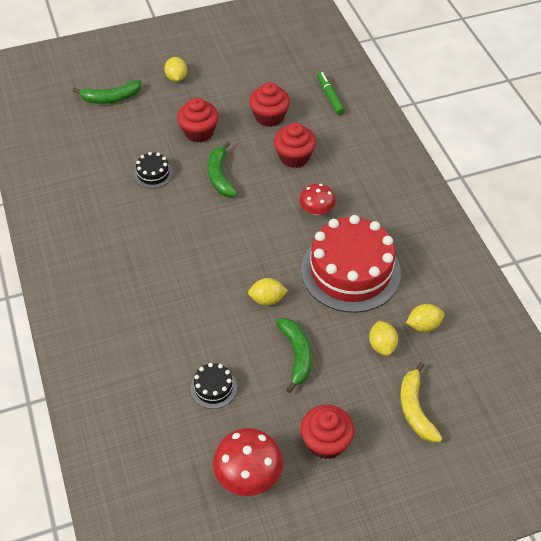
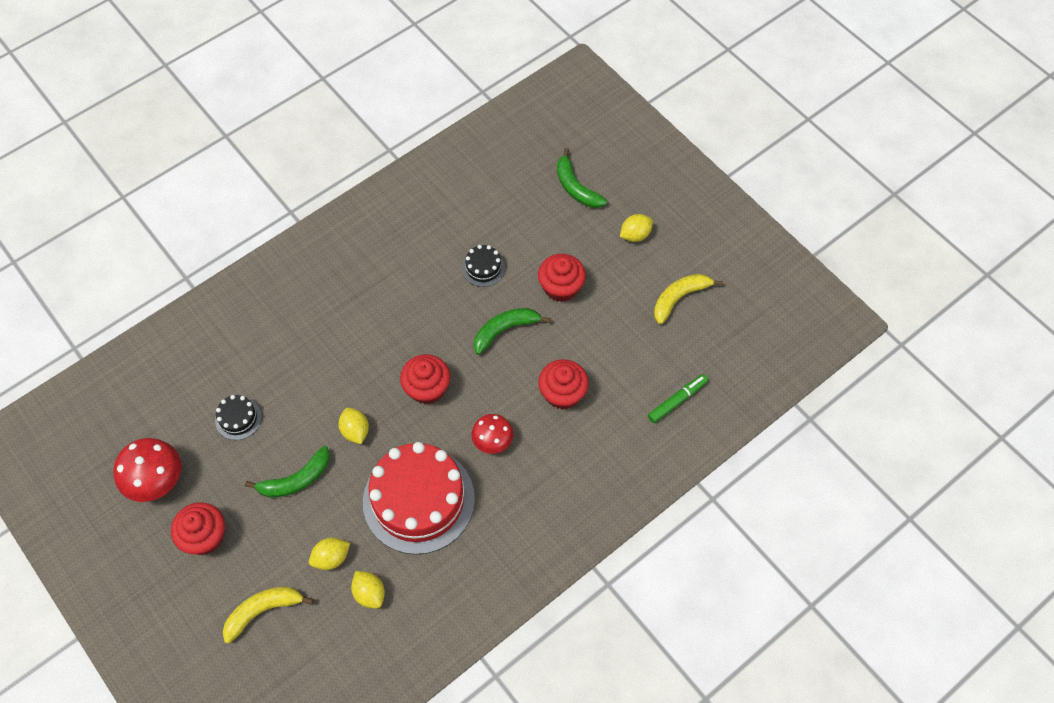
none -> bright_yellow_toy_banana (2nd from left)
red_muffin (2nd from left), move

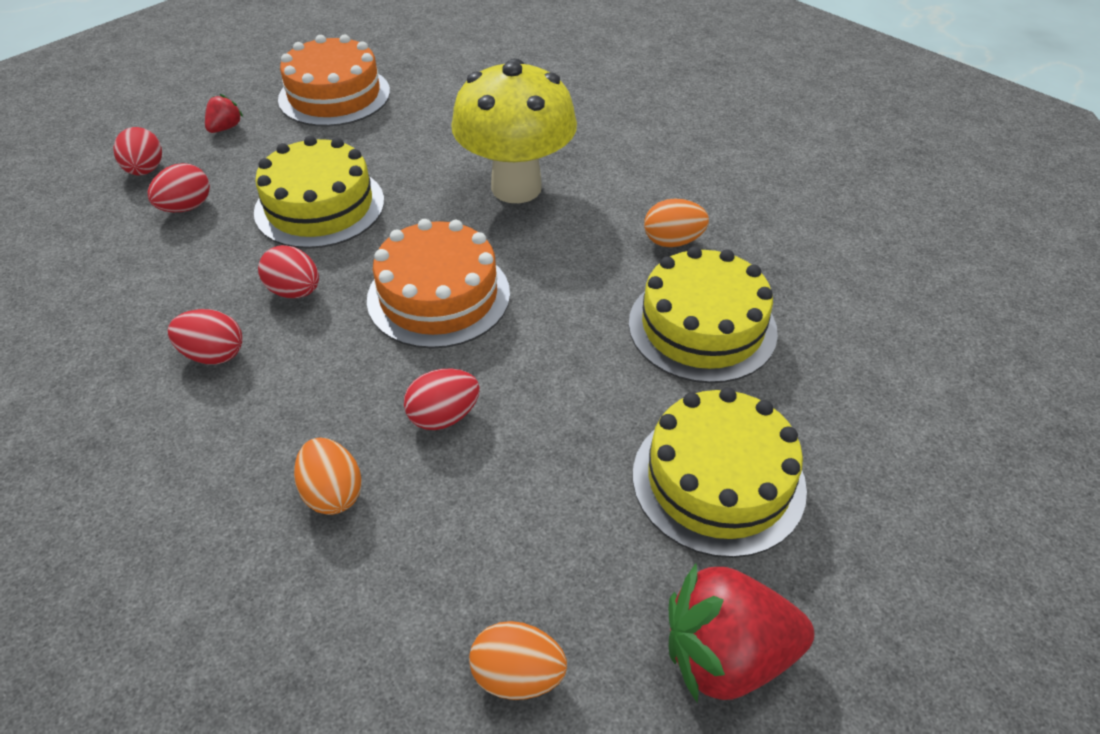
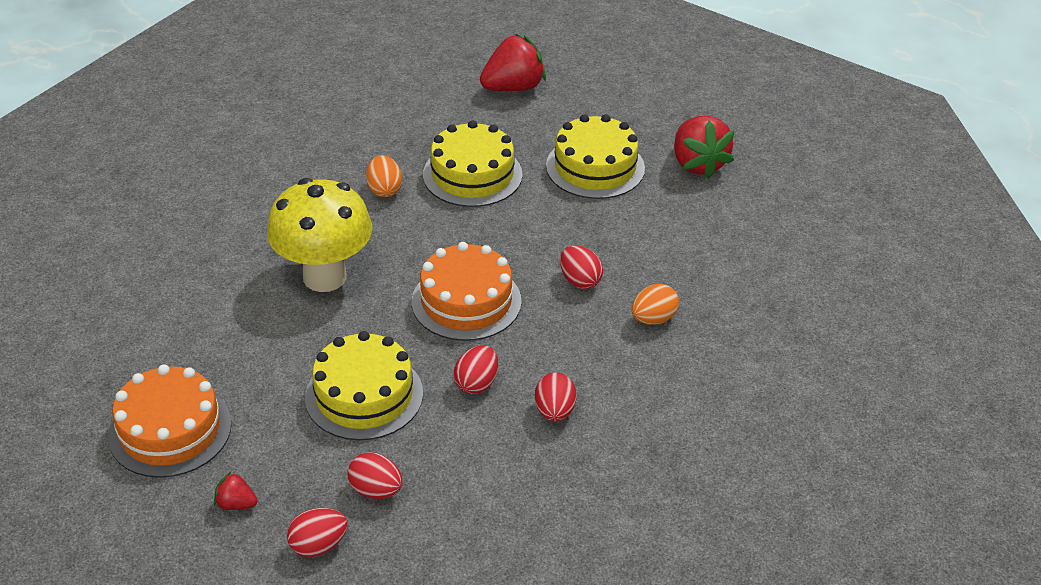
bright_orange_egg (2nd from left) -> none
none -> red_strawberry (2nd from left)

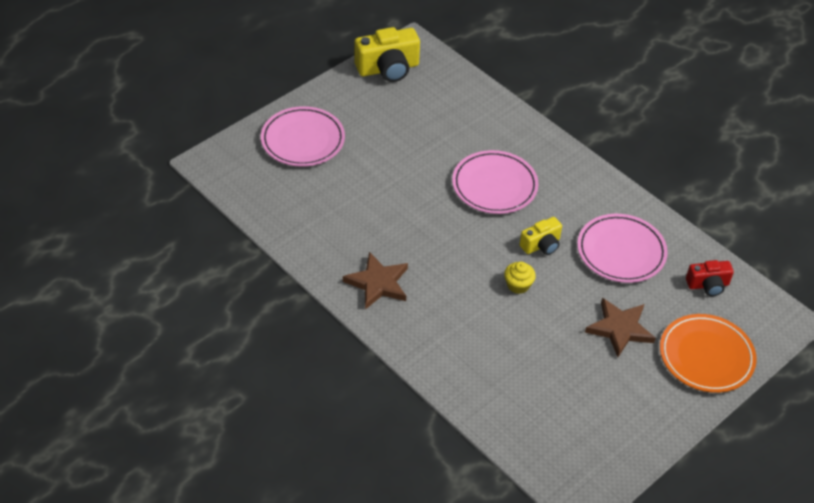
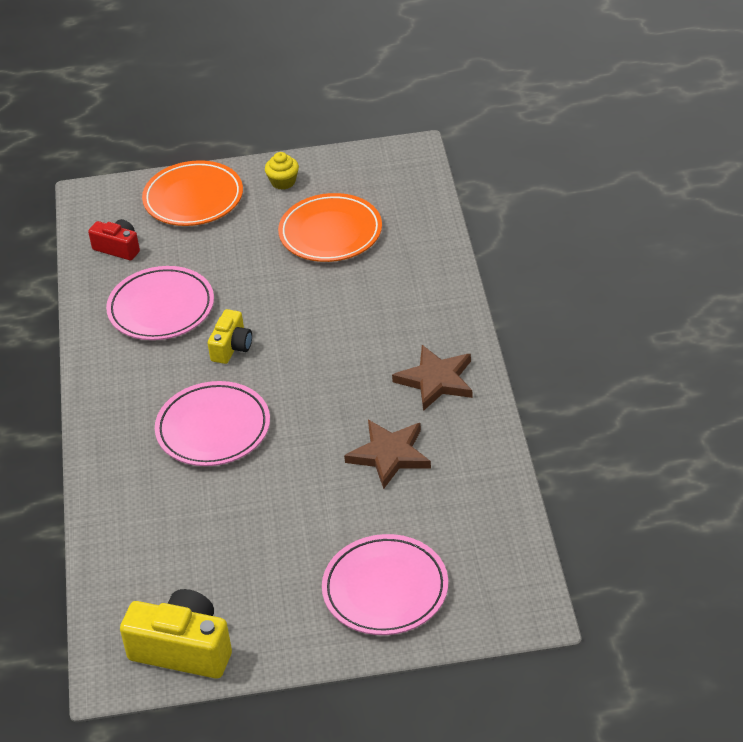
none -> bright_orange_flat_dish (2nd from left)
bright_yellow_muffin, move
brown_five-pointed_star (2nd from left in the first image) -> brown_five-pointed_star (1st from left), move
bright_yellow_compact_camera (2nd from left), 105 degrees clockwise

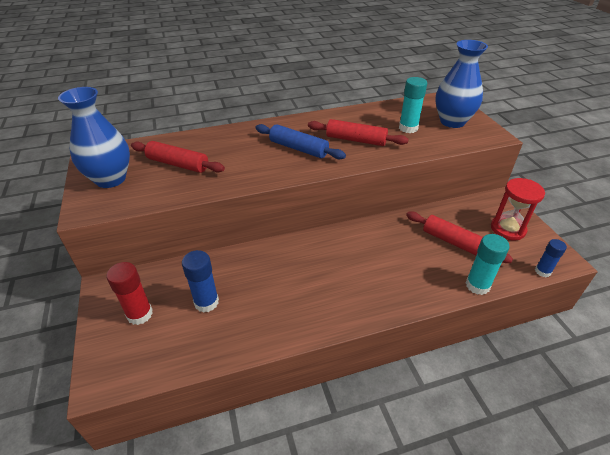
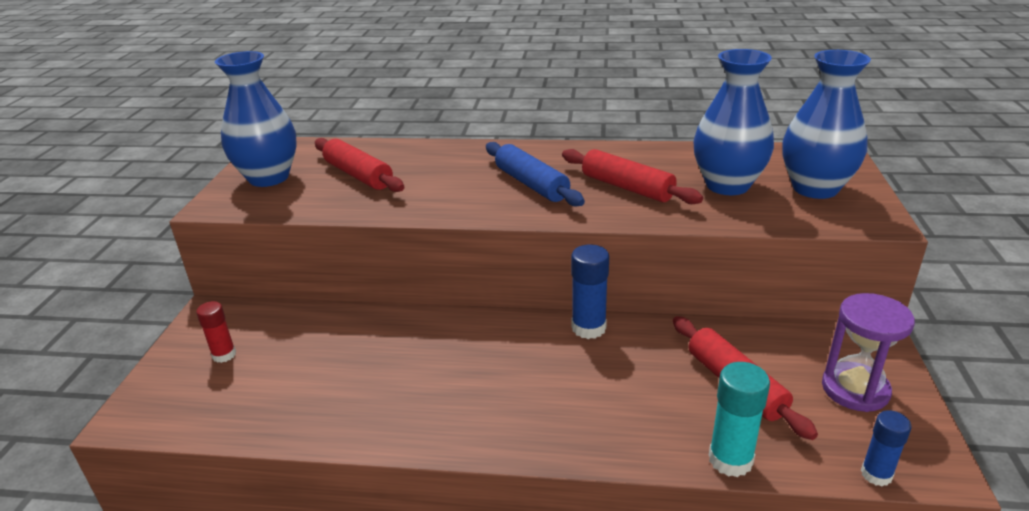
cobalt_glue (1st from left), move
teal_glue (1st from left) -> cobalt_tall_vase (2nd from left)
red_sandglass -> violet_sandglass
red_glue, x0.65

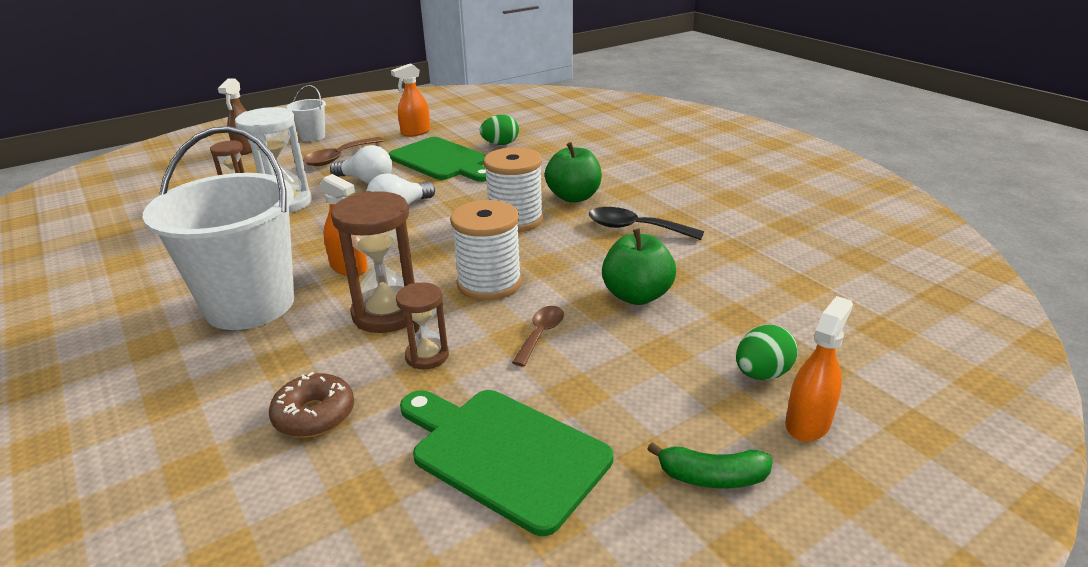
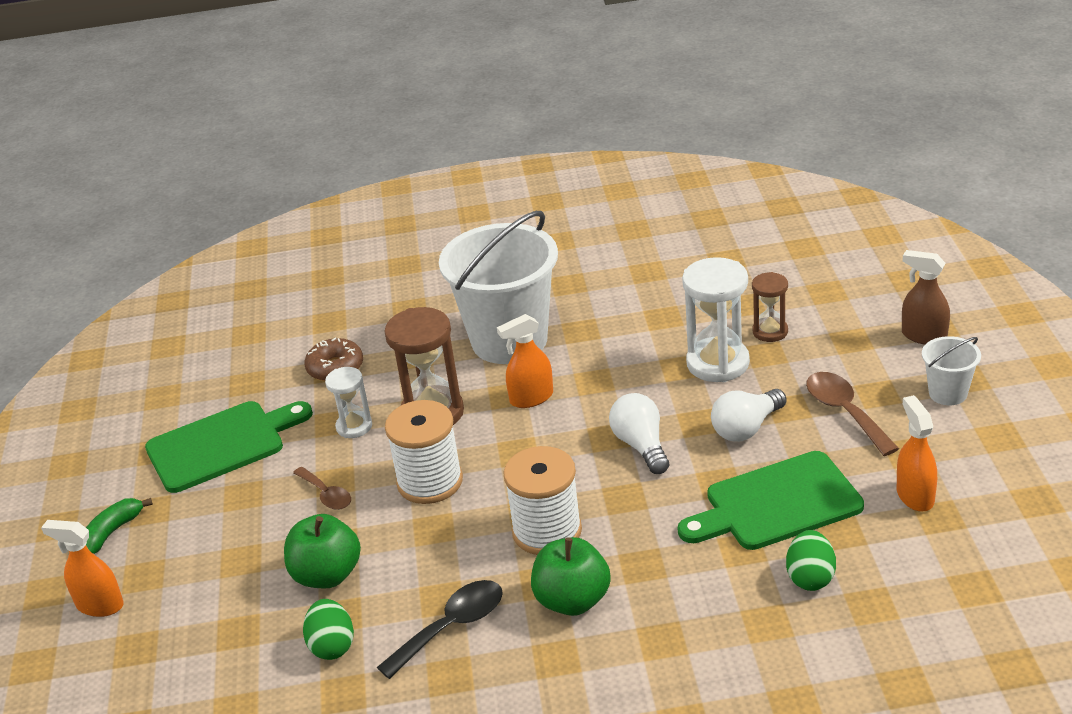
leaf-green_egg (2nd from left in the first image) -> leaf-green_egg (1st from left), move
brown_sandglass (3rd from left) -> white_sandglass (1st from left)
bright_orange_sprayer (3rd from left in the first image) -> bright_orange_sprayer (1st from left), 135 degrees clockwise

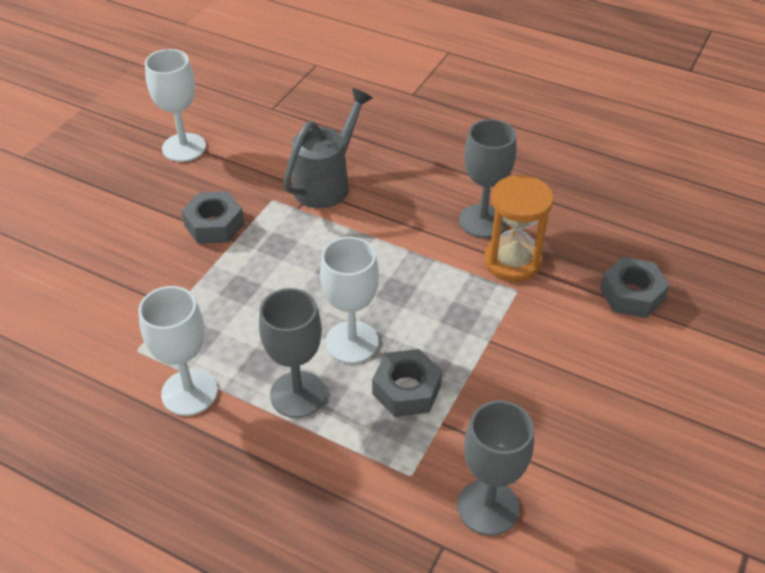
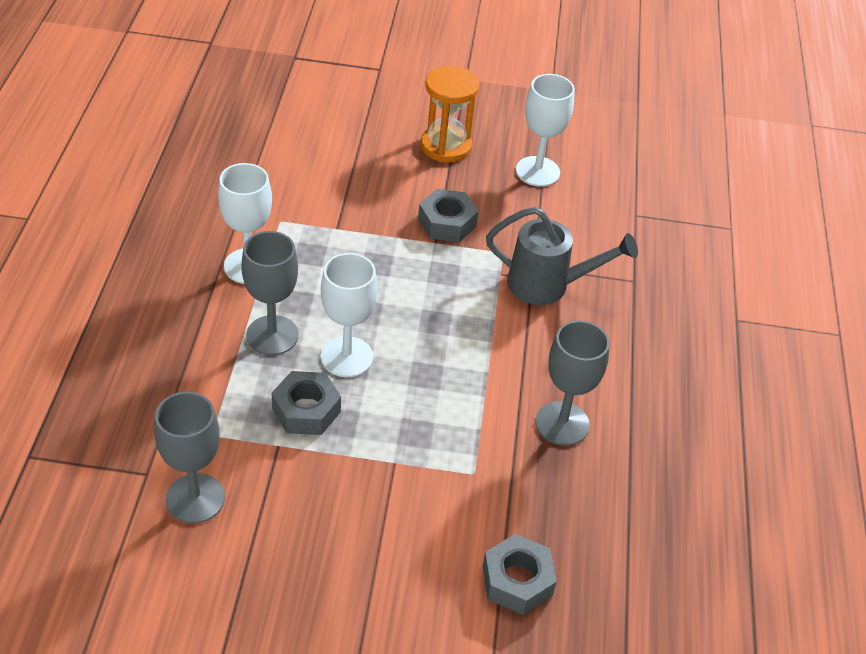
bright_orange_sandglass, move

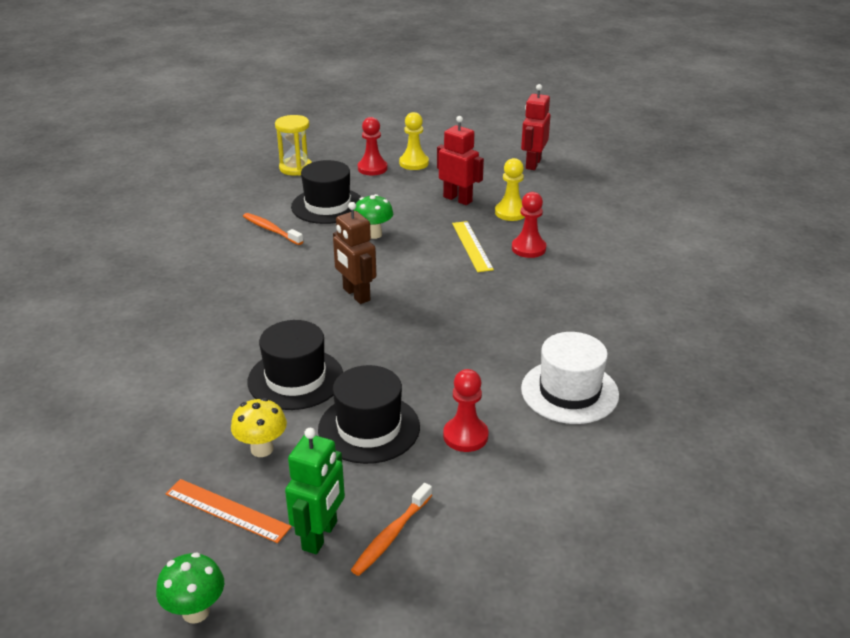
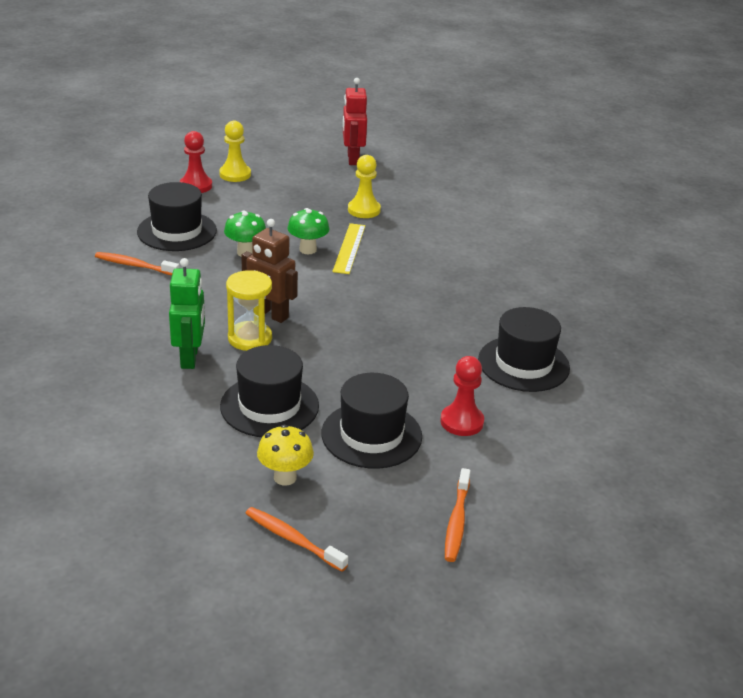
red_toy_robot (1st from left) -> none
red_game_pawn (3rd from left) -> none
leaf-green_mushroom (1st from left in the first image) -> leaf-green_mushroom (2nd from left), move
bright_yellow_sandglass, move
leaf-green_toy_robot, move
bright_orange_straightedge -> bright_orange_toothbrush (2nd from left)
white_hat -> ebony_hat (4th from left)
bright_yellow_straightedge, 45 degrees clockwise

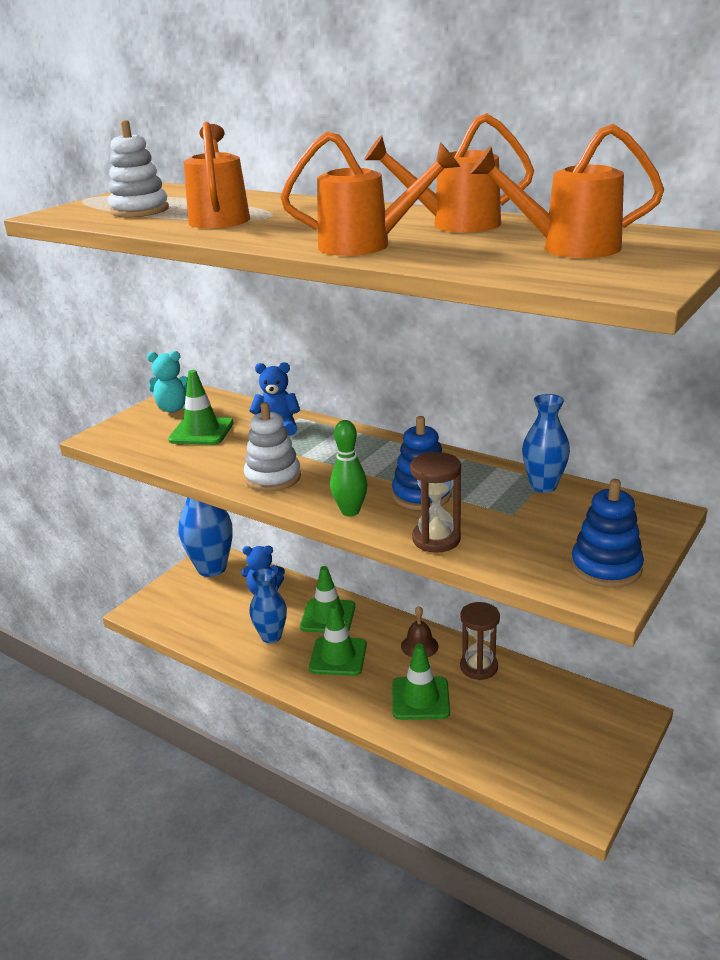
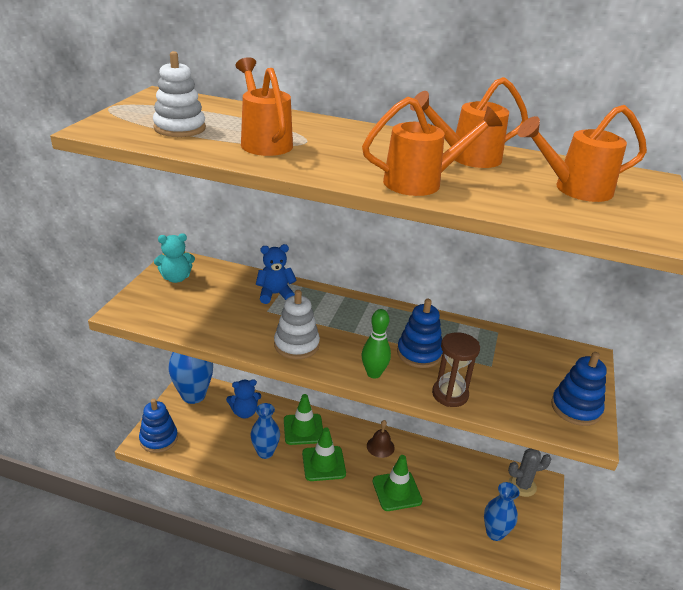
leaf-green_traffic_cone (1st from left) -> none
brown_sandglass (2nd from left) -> none
none -> cobalt_stacking_rings (1st from left)
none -> grey_prickly_plant
cobalt_tall_vase (3rd from left), move

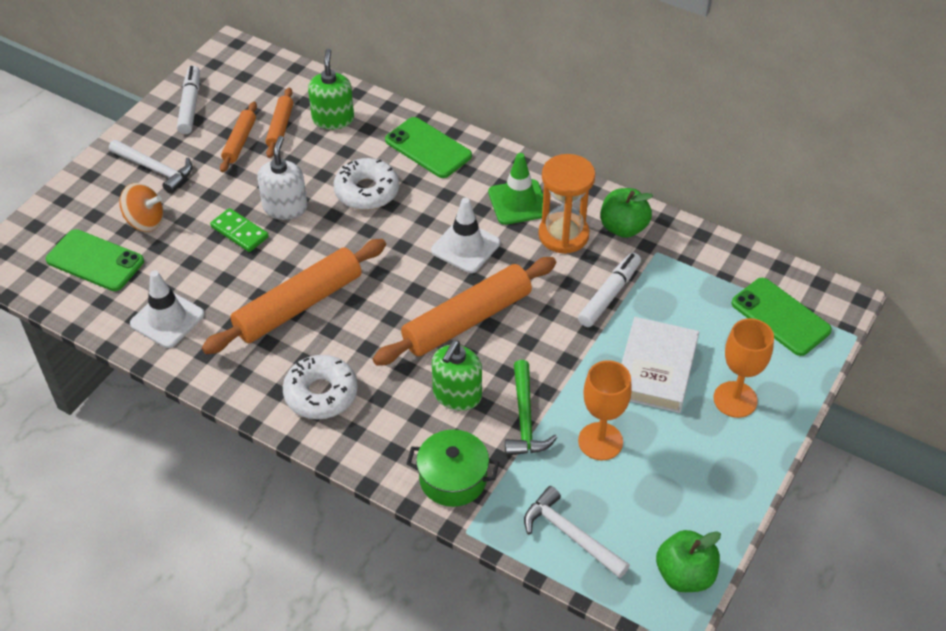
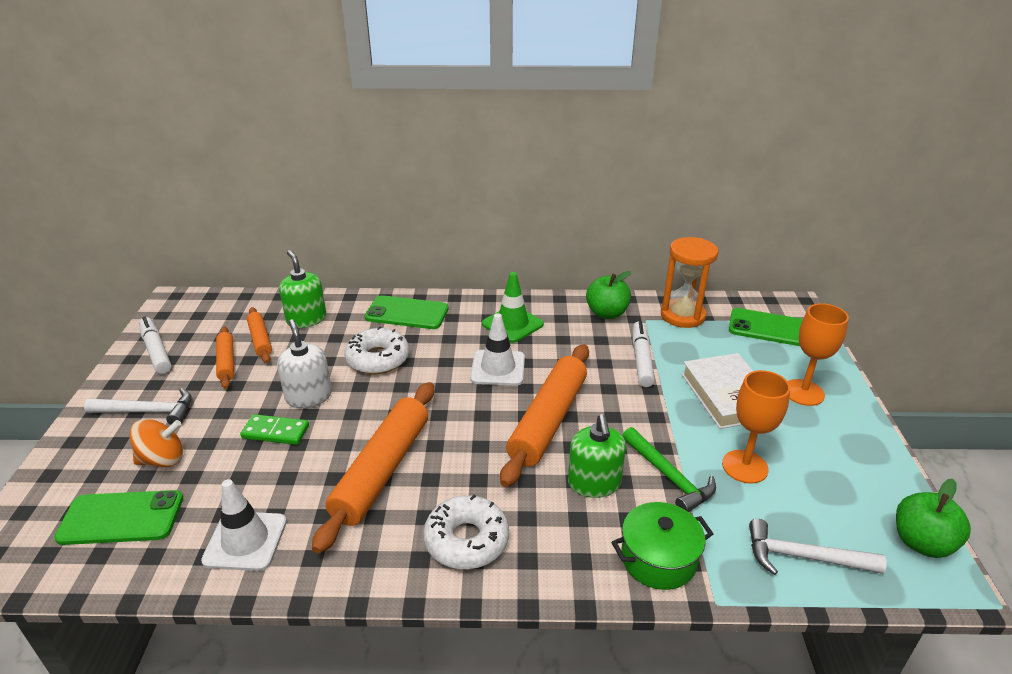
bright_orange_sandglass, move

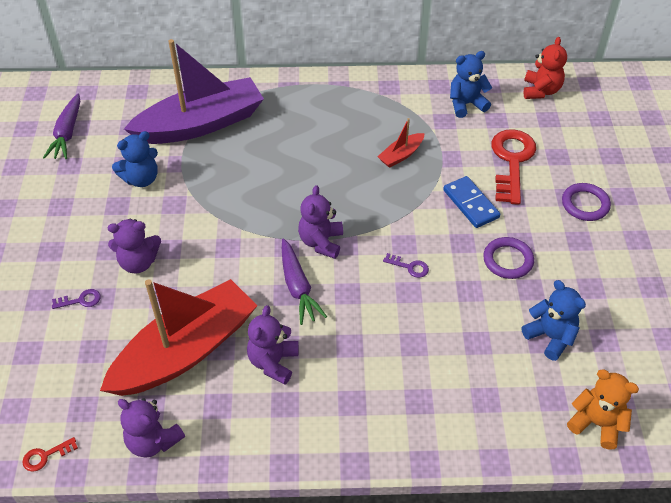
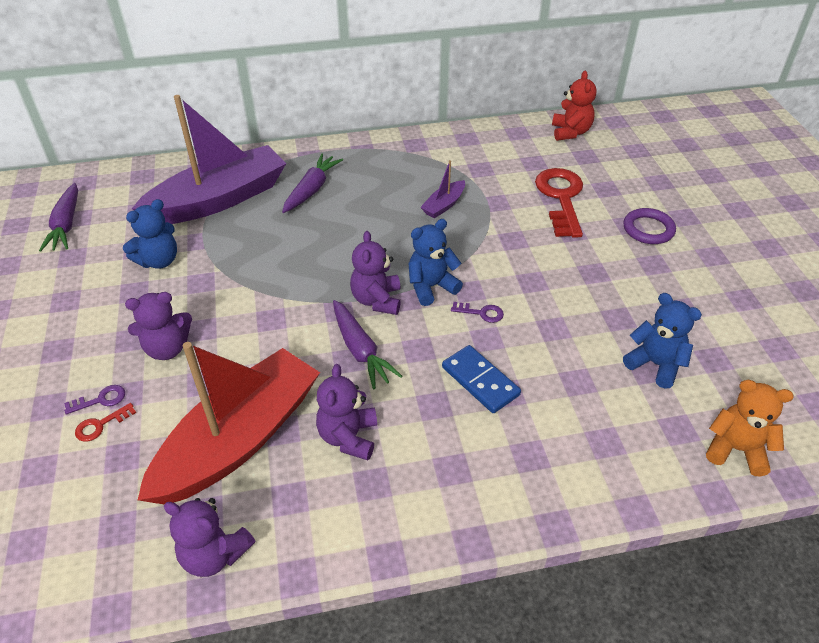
violet_ring (1st from left) -> none
none -> violet_toy_carrot (2nd from left)
red_key (1st from left), move
cobalt_domino_tile, move
cobalt_teddy (2nd from left), move
red_boat (2nd from left) -> violet_boat (2nd from left)

